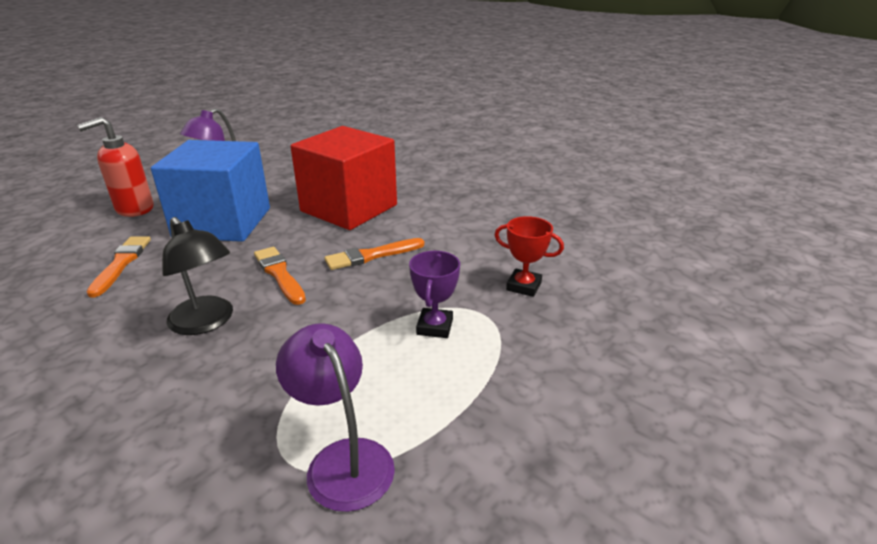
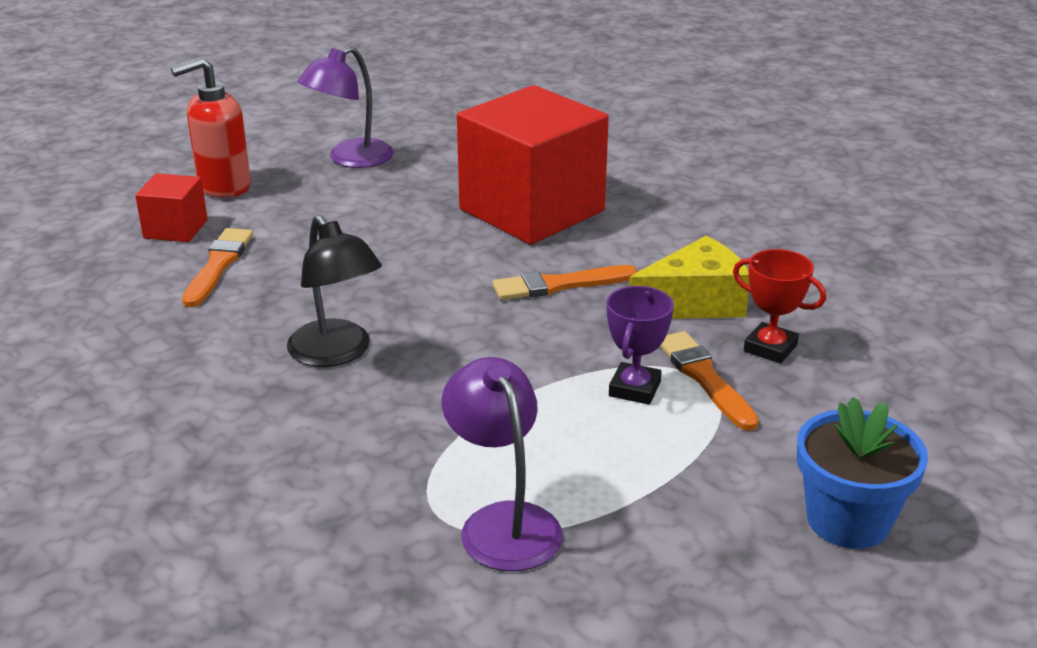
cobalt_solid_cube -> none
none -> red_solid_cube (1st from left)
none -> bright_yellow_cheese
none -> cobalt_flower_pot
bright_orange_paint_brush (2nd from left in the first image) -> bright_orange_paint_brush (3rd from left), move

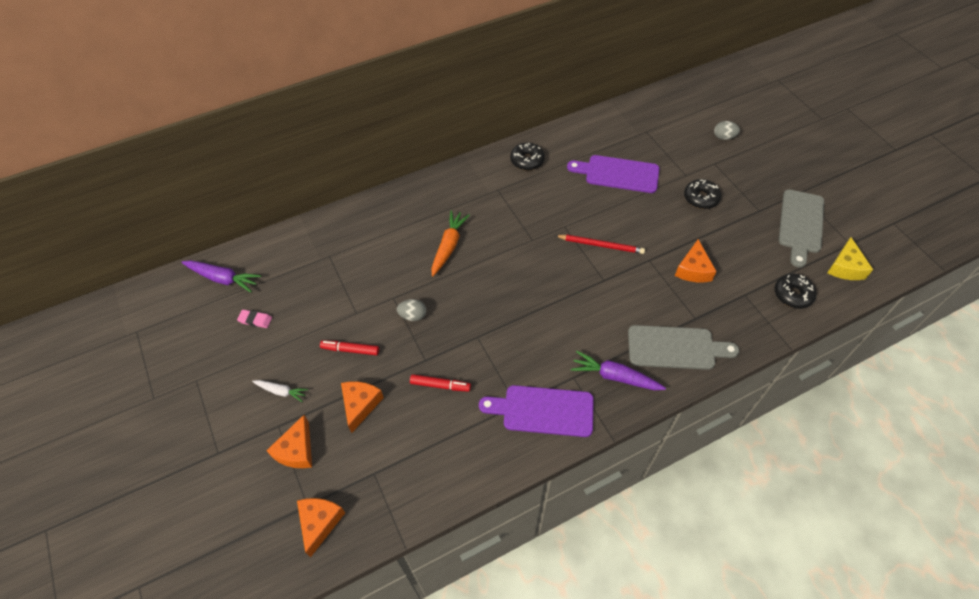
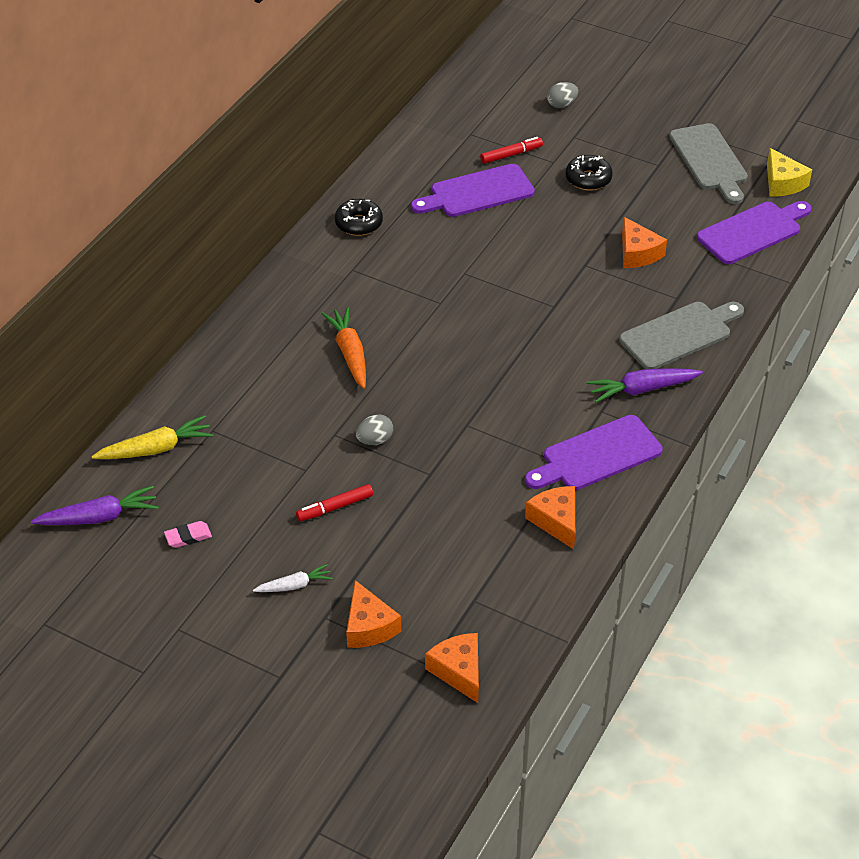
red_wooden_pencil -> none
none -> bright_yellow_toy_carrot
bright_orange_cheese (3rd from left), move
red_felt_pen (2nd from left), move
ebony_donut (3rd from left) -> violet_cutting_board (3rd from left)

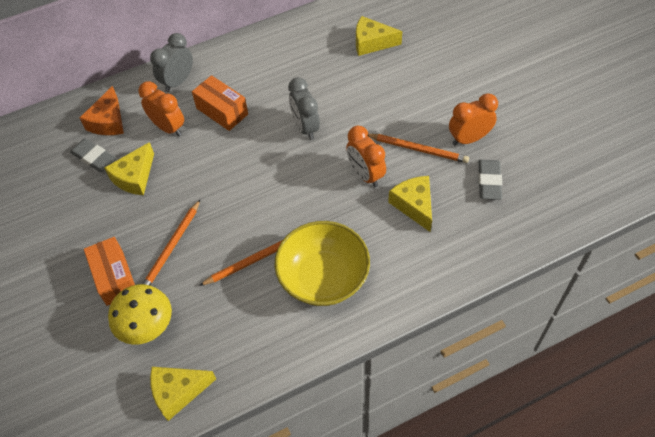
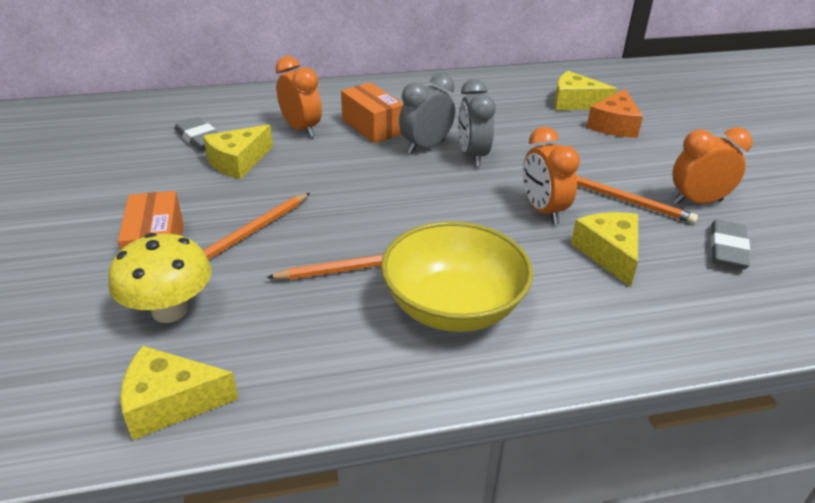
bright_orange_cheese, move
grey_clock (1st from left), move

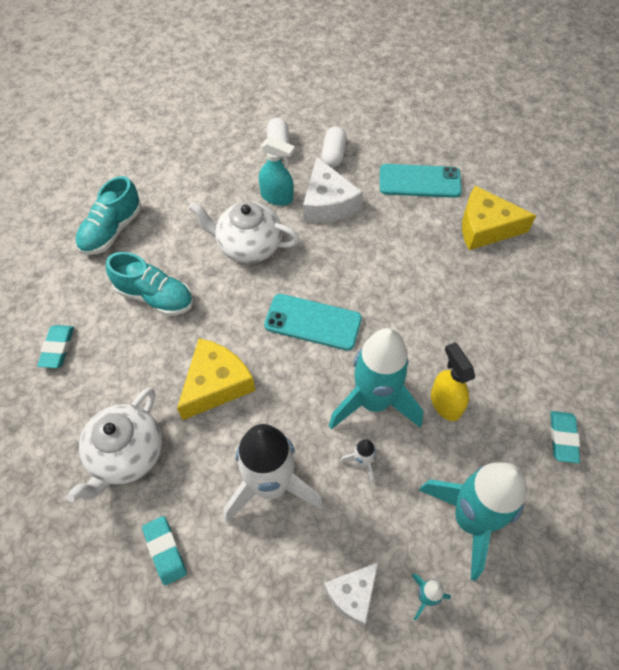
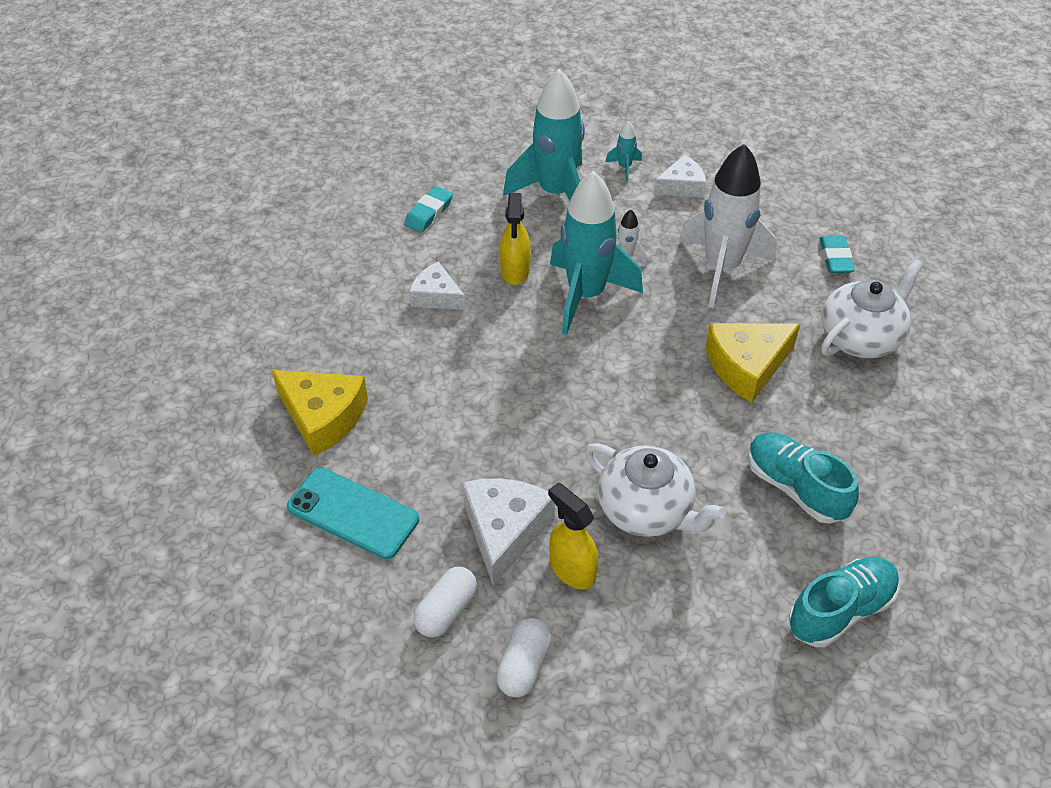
teal_eraser (1st from left) -> none
teal_phone (1st from left) -> none
none -> white_cheese (1st from left)
teal_sprayer -> bright_yellow_sprayer (2nd from left)

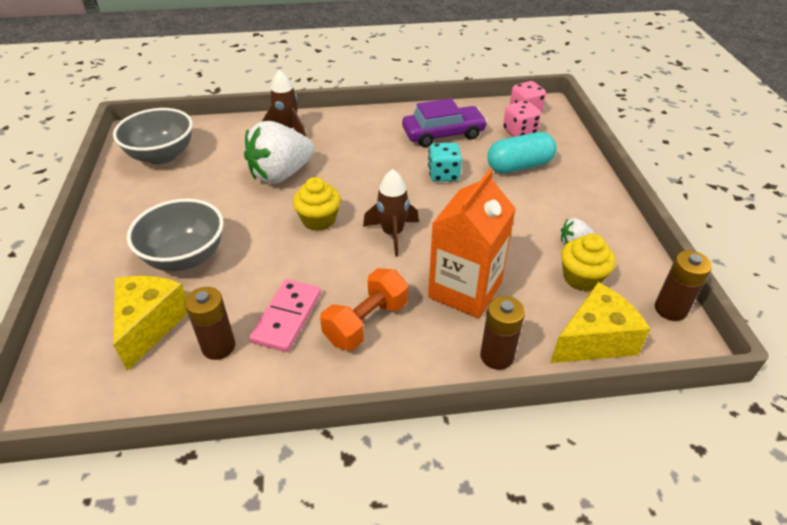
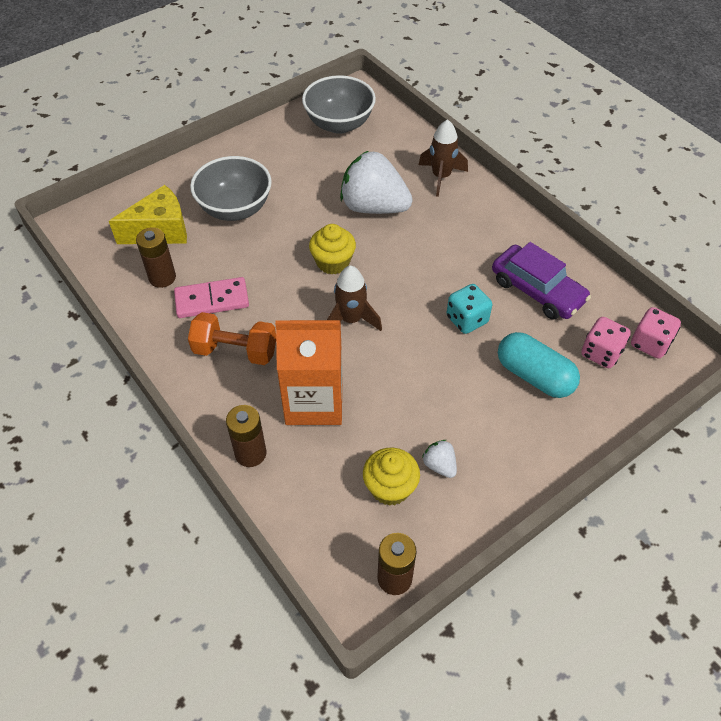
bright_yellow_cheese (2nd from left) -> none

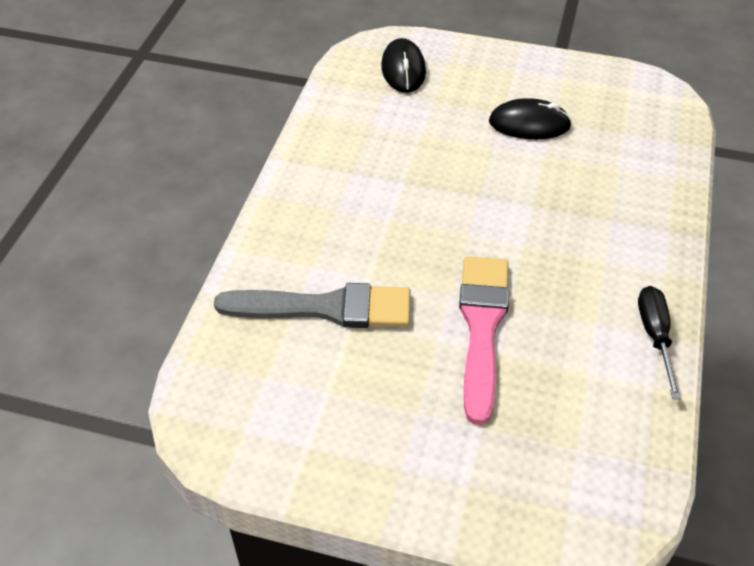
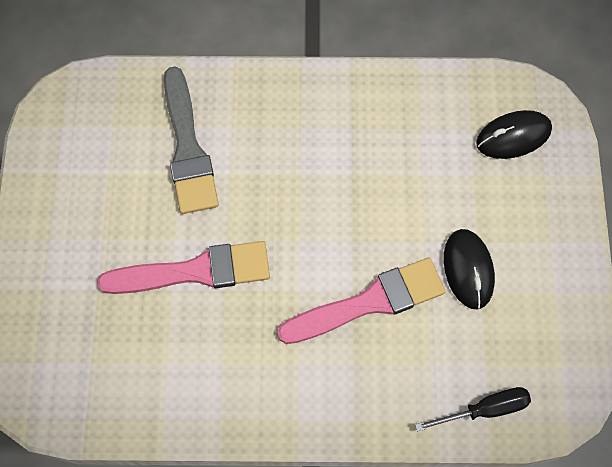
none -> rosy_paint_brush (2nd from left)
ebony_hand_screwdriver, move

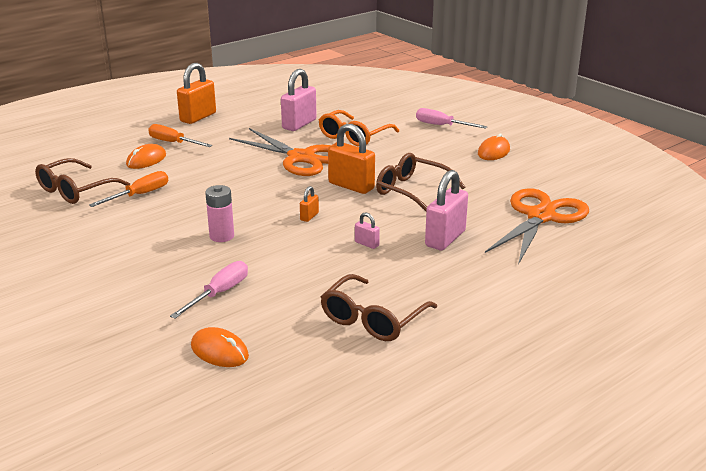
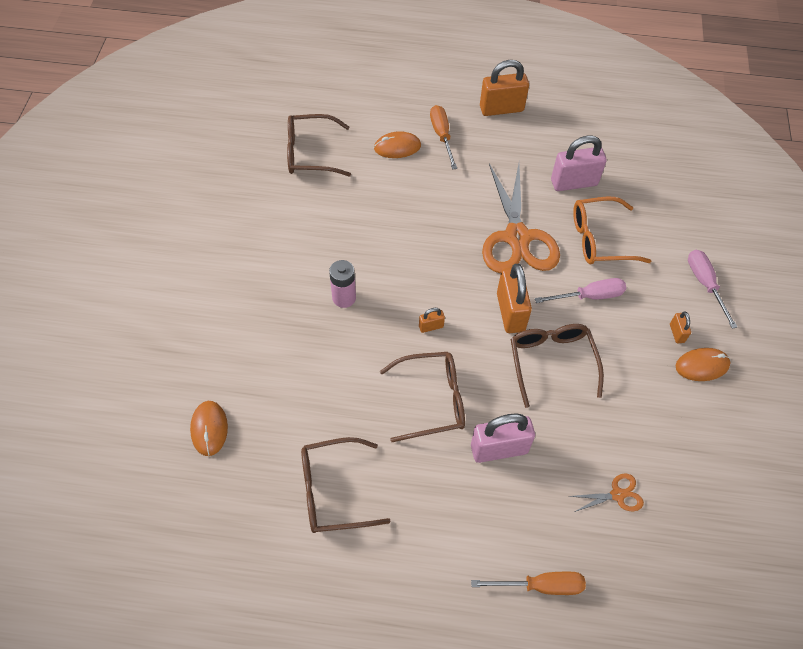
none -> bright_orange_padlock (4th from left)
bright_orange_hand_screwdriver (1st from left in the first image) -> bright_orange_hand_screwdriver (2nd from left), move
rosy_hand_screwdriver (1st from left), move
rosy_padlock (2nd from left) -> brown_glasses (3rd from left)
bright_orange_scissors (2nd from left), x0.43

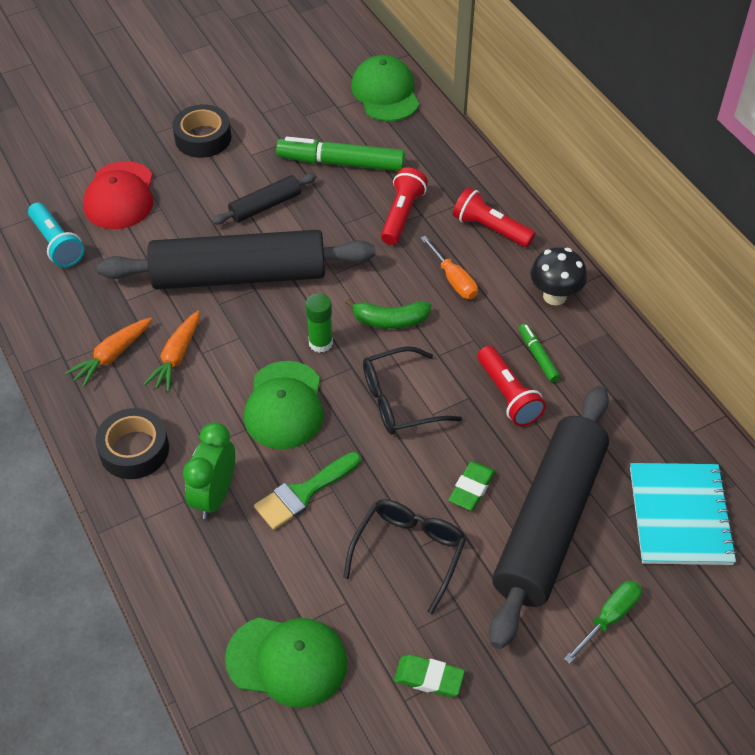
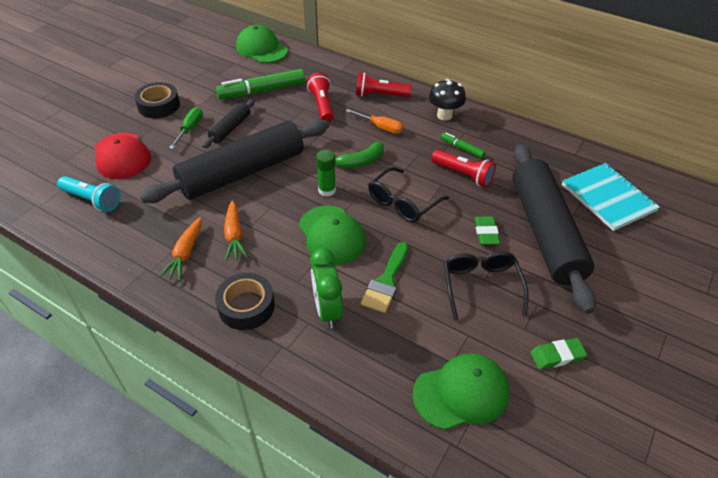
leaf-green_hand_screwdriver, move

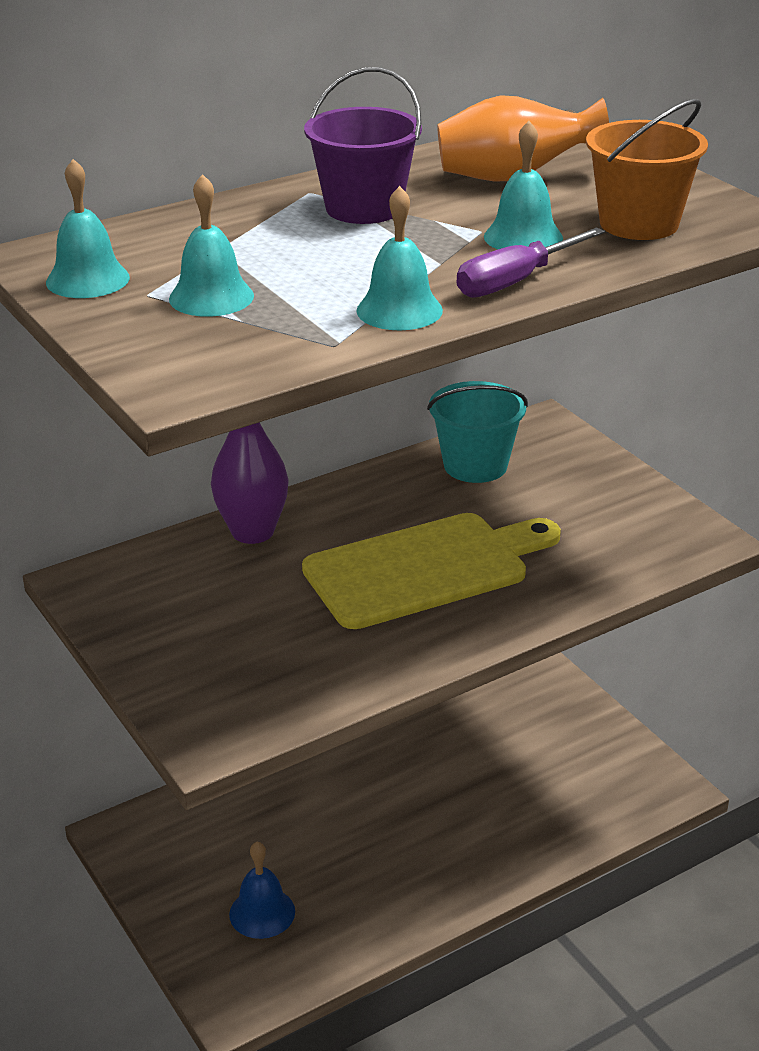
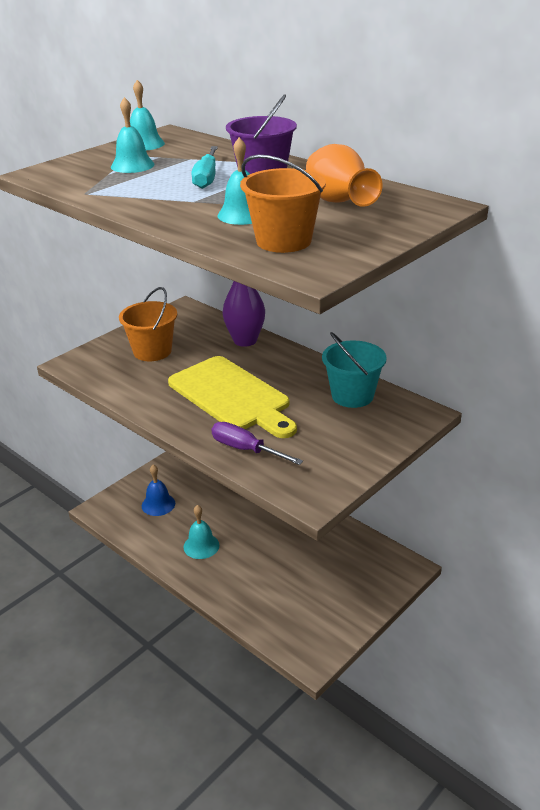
none -> bright_orange_pail (1st from left)
none -> teal_hand_screwdriver
teal_school_bell (3rd from left), move
violet_hand_screwdriver, move

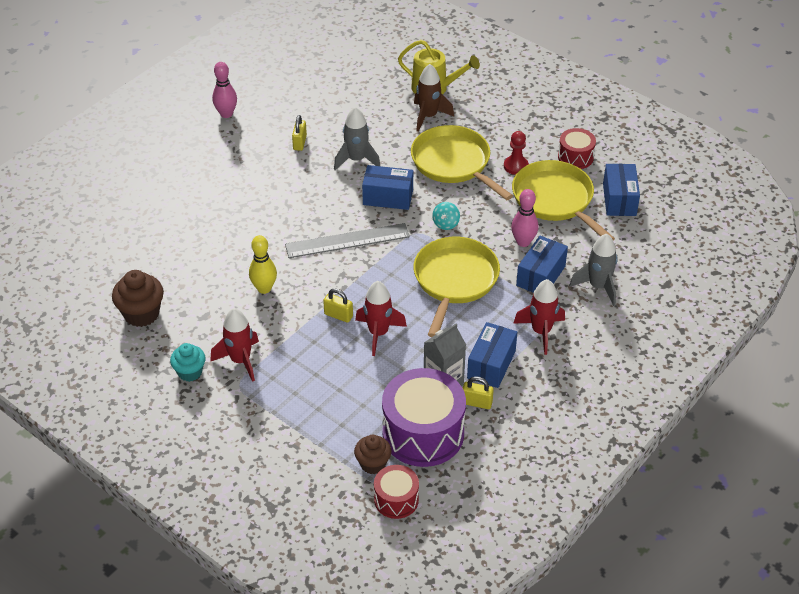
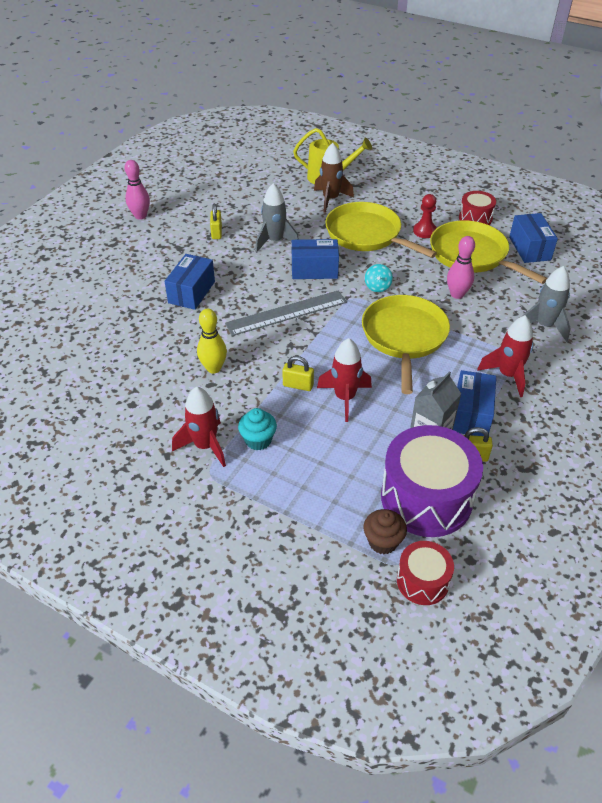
brown_muffin (1st from left) -> none
teal_muffin, move
cobalt_box (3rd from left in the first image) -> cobalt_box (1st from left), move

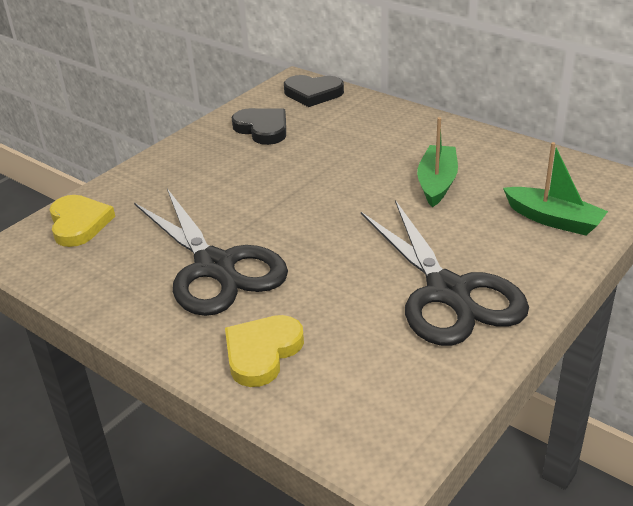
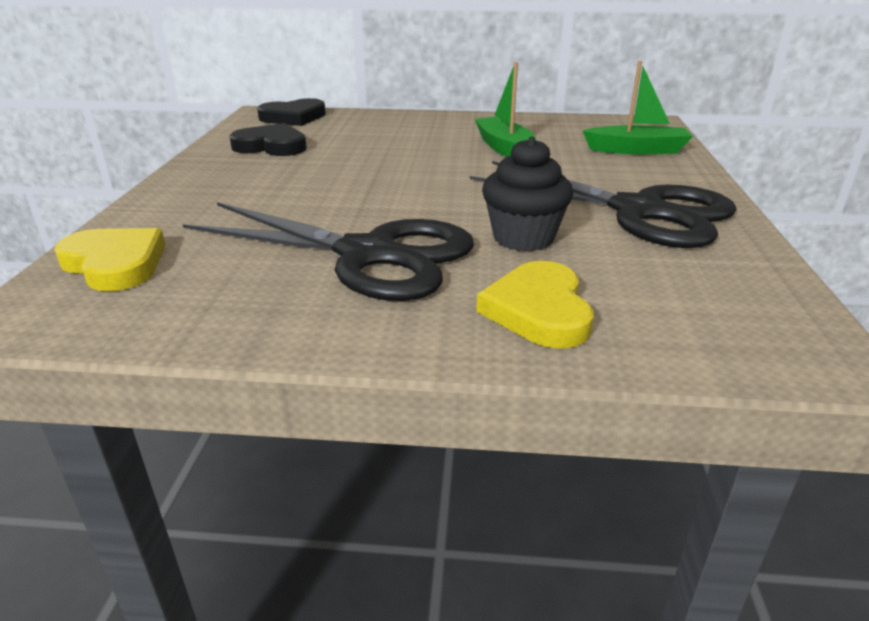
none -> ebony_muffin

